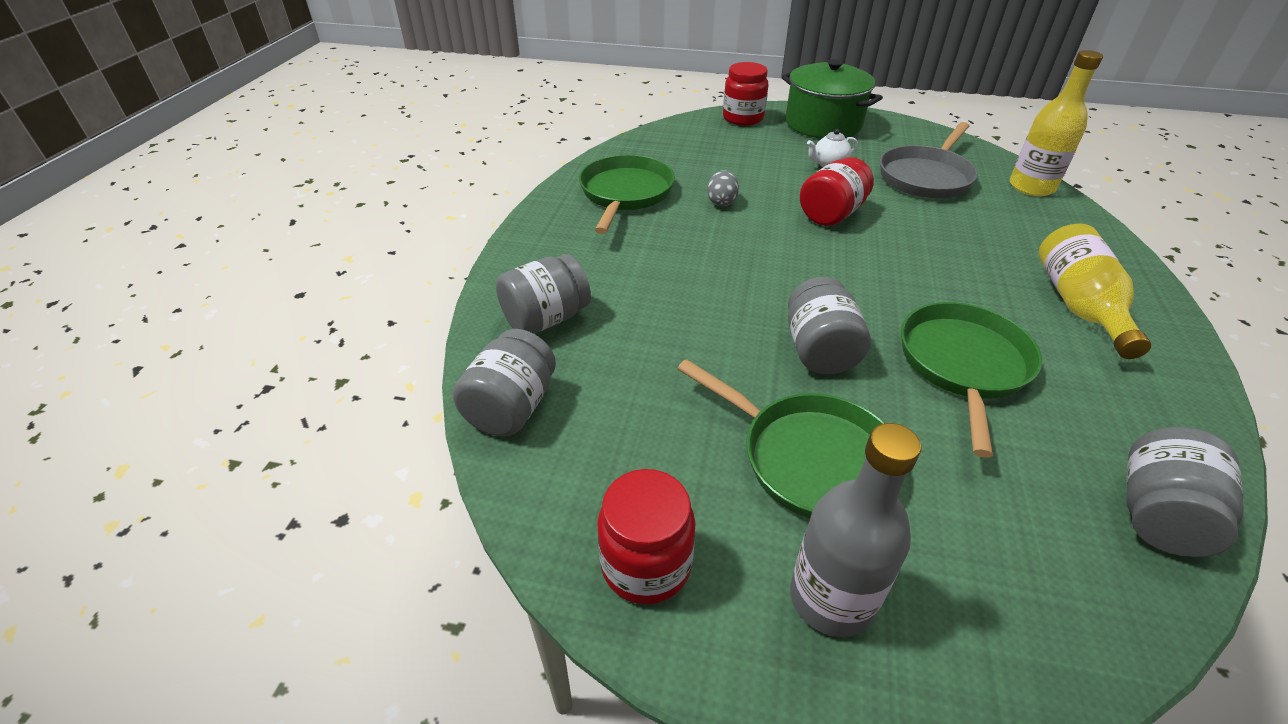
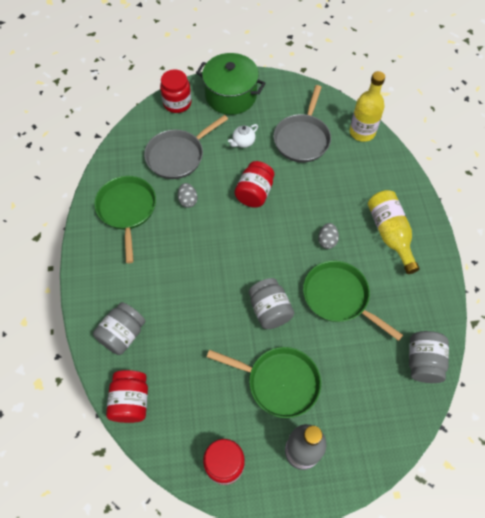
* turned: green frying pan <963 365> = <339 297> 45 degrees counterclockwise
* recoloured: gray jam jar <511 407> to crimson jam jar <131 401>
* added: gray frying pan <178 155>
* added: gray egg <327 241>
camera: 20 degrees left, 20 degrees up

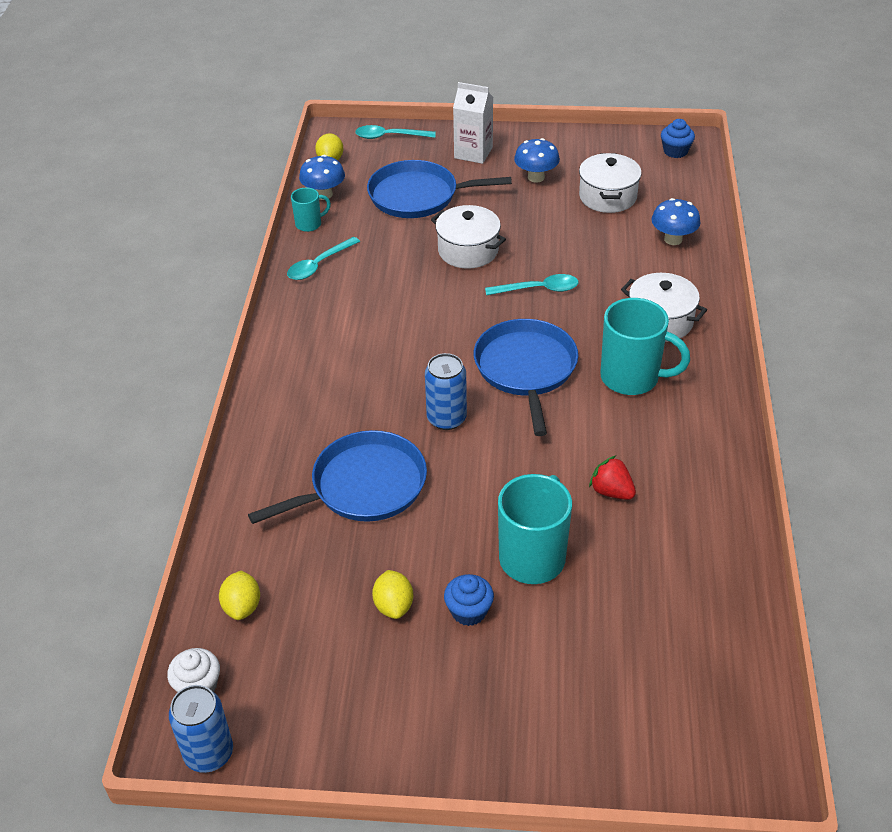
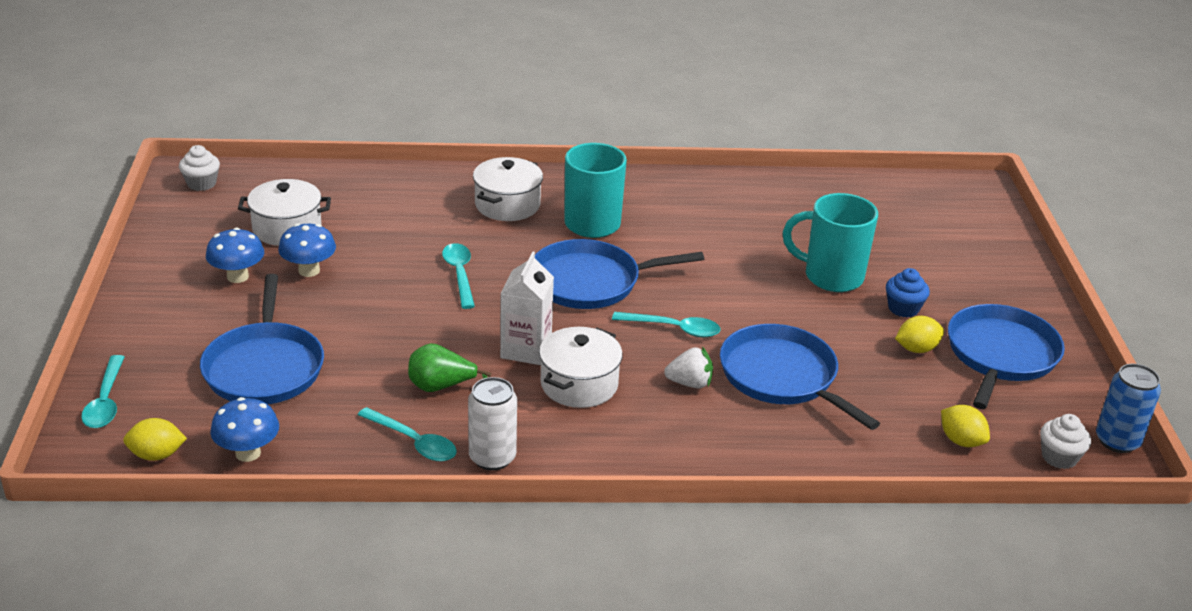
* moved: snow-white juice carton <473 153> to <526 349>
* recoloured: cobalt muffin <675 151> to snow-white muffin <201 183>
* removed: turquoise coffee mug <309 224>
* moved: cobalt mushroom <673 239> to <309 270>
* moved: snow-white cooking pot <468 250> to <579 384>
* replaced: cobalt can <446 418> to turquoise tablespoon <673 329>
* removed: crimson berry <611 491>
* turned: bright yellow lemon <242 607> = <961 441> 60 degrees clockwise
* added: cobalt frying pan <1000 355>
* added: green pear <441 387>
* added: snow-white berry <690 383>
* added: snow-white can <492 457>
camera: 100 degrees left, 10 degrees down

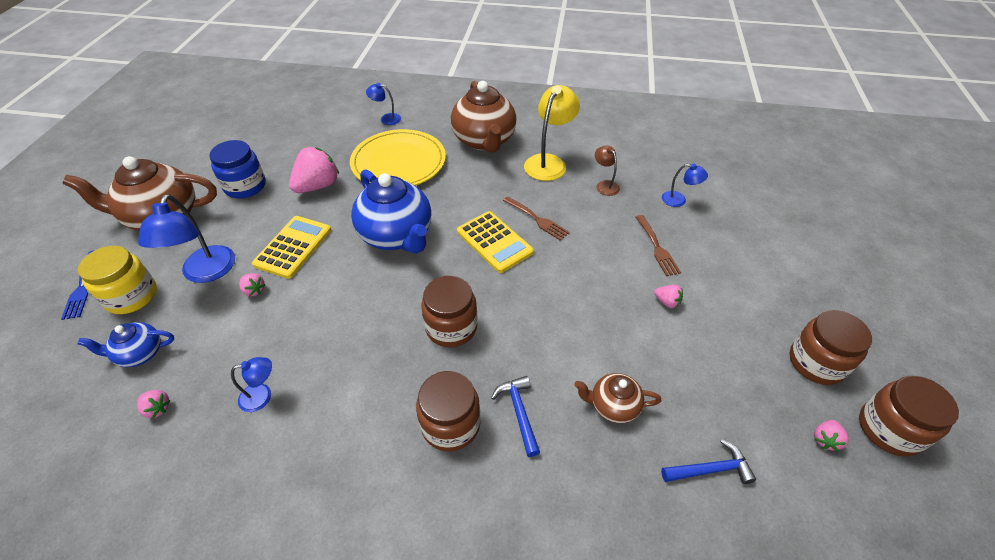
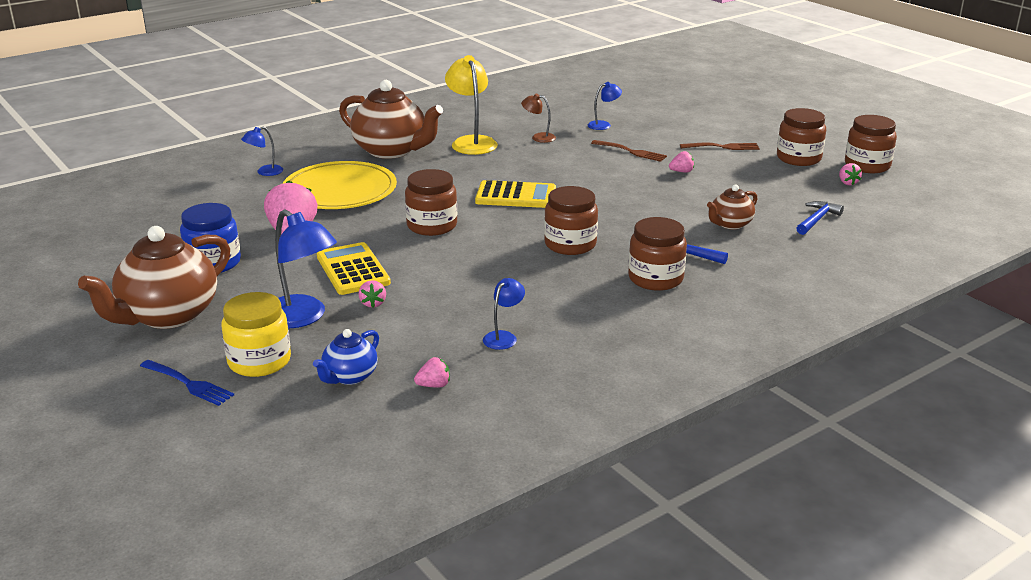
* replaced: cobalt teapot <397 236> to dark brown jam jar <432 226>
* moved: dark brown dinner fork <537 219> to <723 147>
* turned: rose-pink berry <254 290> = <373 303> 90 degrees clockwise
camera: 45 degrees left, 20 degrees down

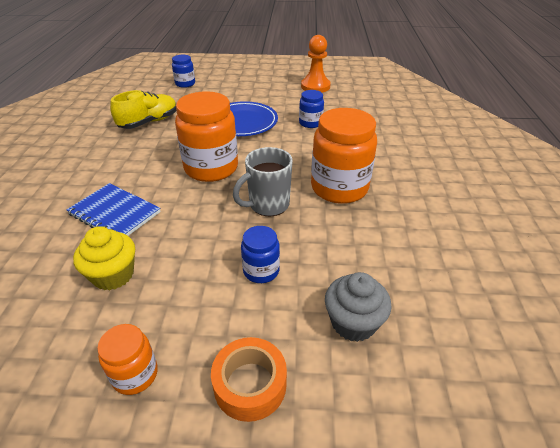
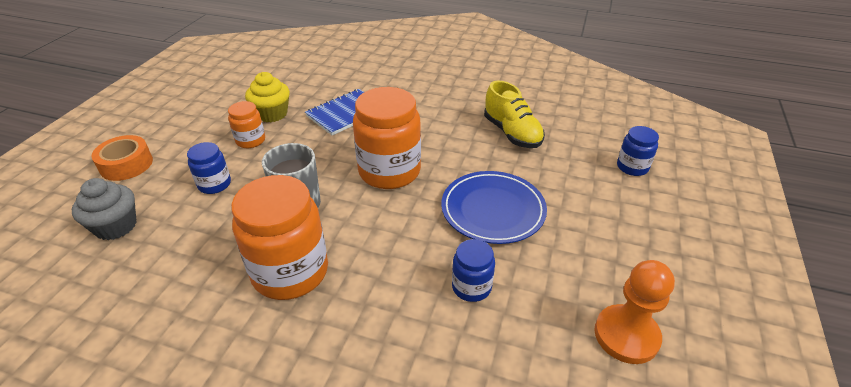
* moved: bright orange jam jar <135 374> to <250 140>
camera: 105 degrees right, 0 degrees up

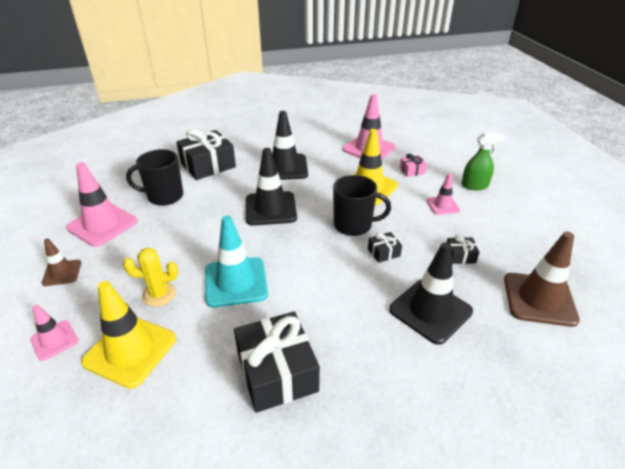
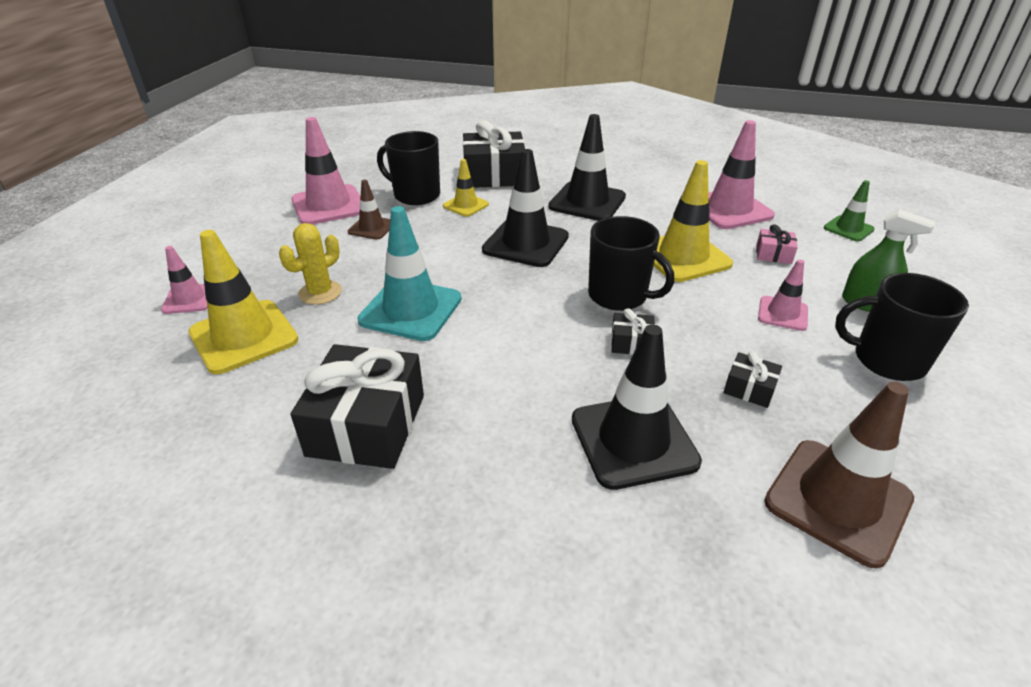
* moved: dark brown safety cone <62 273> to <372 228>
* turned: bright yellow cactus <159 294> = <320 292> 75 degrees counterclockwise
* added: bright yellow safety cone <465 205>
* added: green safety cone <848 229>
* added: jet-black coffee mug <887 360>
camera: 30 degrees right, 0 degrees up

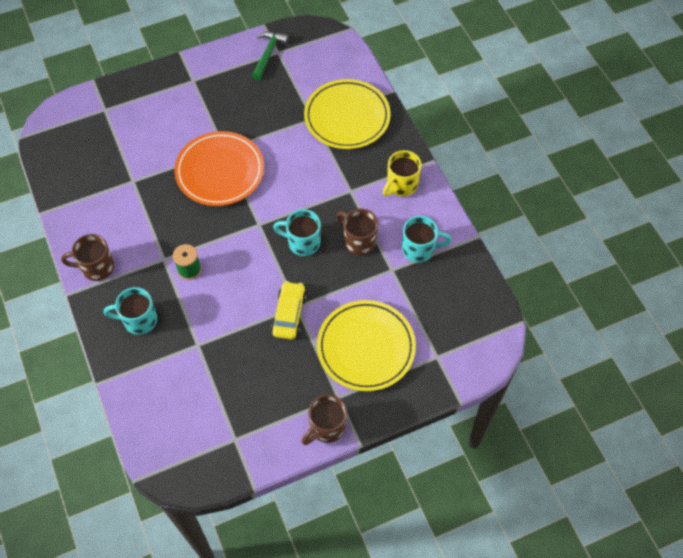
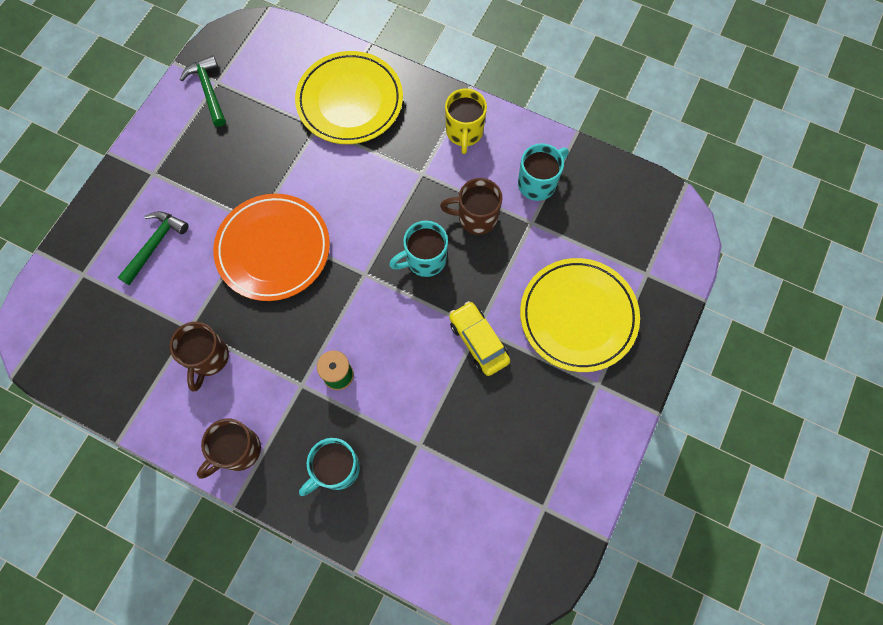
* moved: dark brown coffee mug <326 427> to <208 358>
* added: green hammer <155 245>
camera: 40 degrees left, 10 degrees up

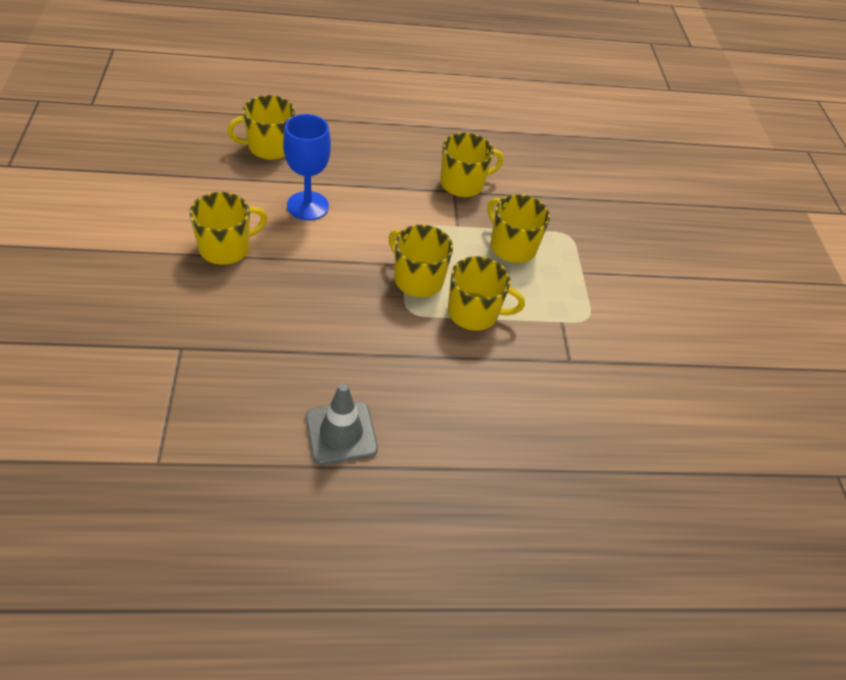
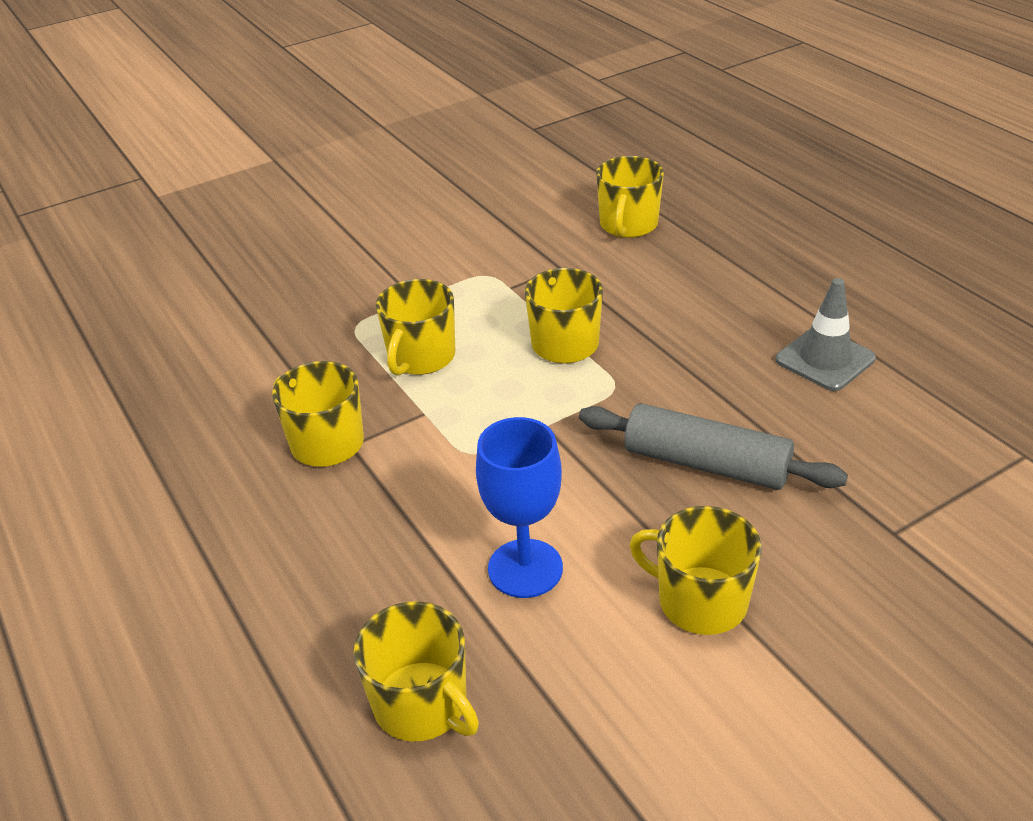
* moved: bright yellow coffee mug <417 279> to <628 225>
* added: gray dough roller <706 464>
camera: 110 degrees left, 10 degrees down

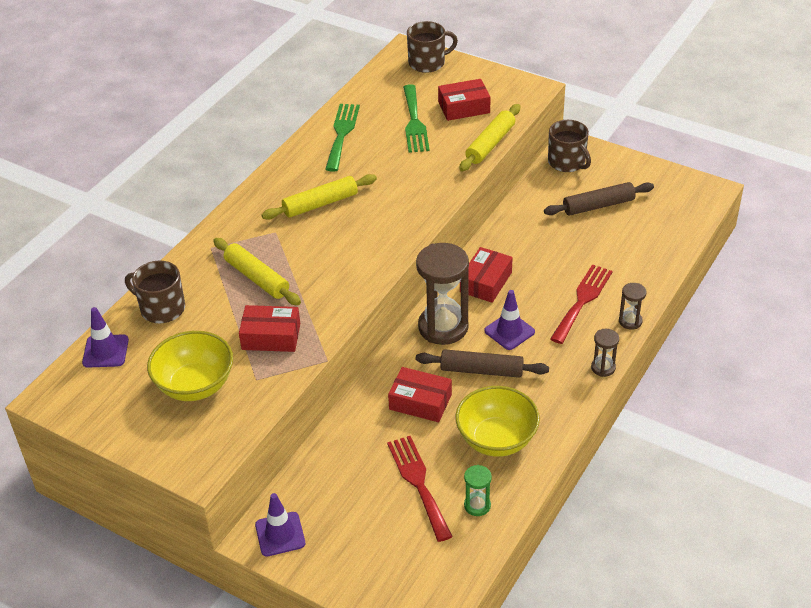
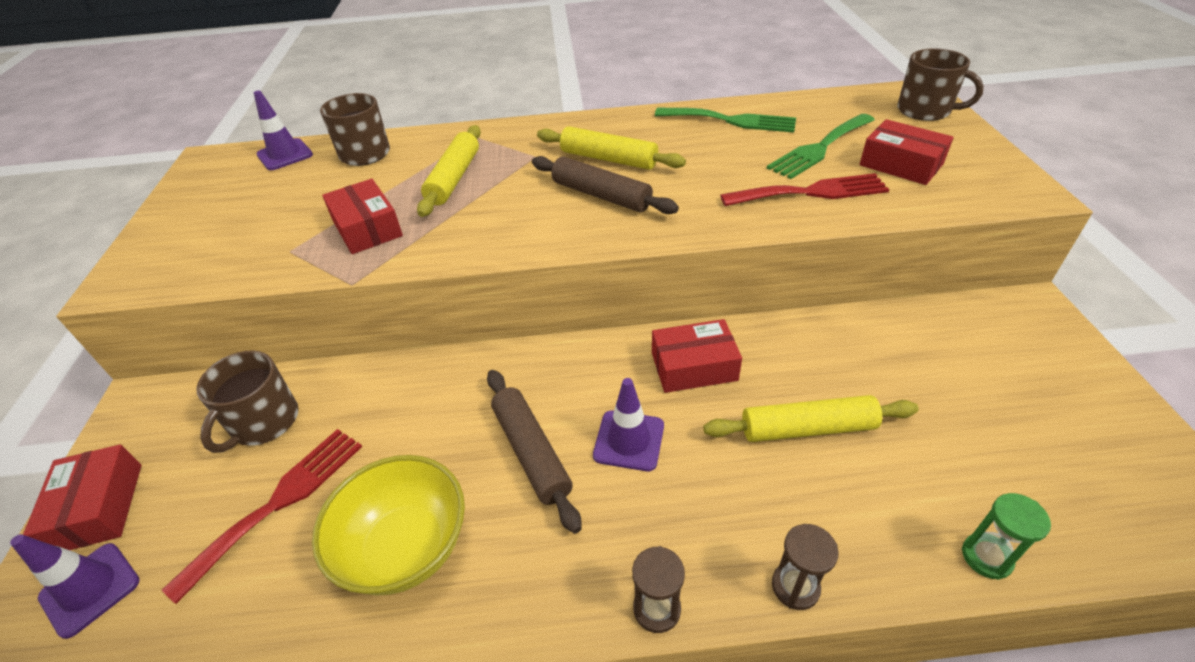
* turned: green dinner fork <342 134> = <731 120> 45 degrees clockwise
* moved: bright yellow dough roller <490 144> to <807 428>
* moved: dark brown coffee mug <567 162> to <264 422>
* moved: dark brown dough roller <598 206> to <601 195>
* removed: dark brown sand timer <443 327>
* moved: crimson dinner fork <582 301> to <811 192>
* removed: bright yellow serving bowl <195 385>
* moved: crimson package <420 402> to <98 507>
* moved: green sand timer <477 505> to <986 557>
* moved: royal purple safety cone <280 534> to <90 589>
camera: 55 degrees right, 0 degrees up

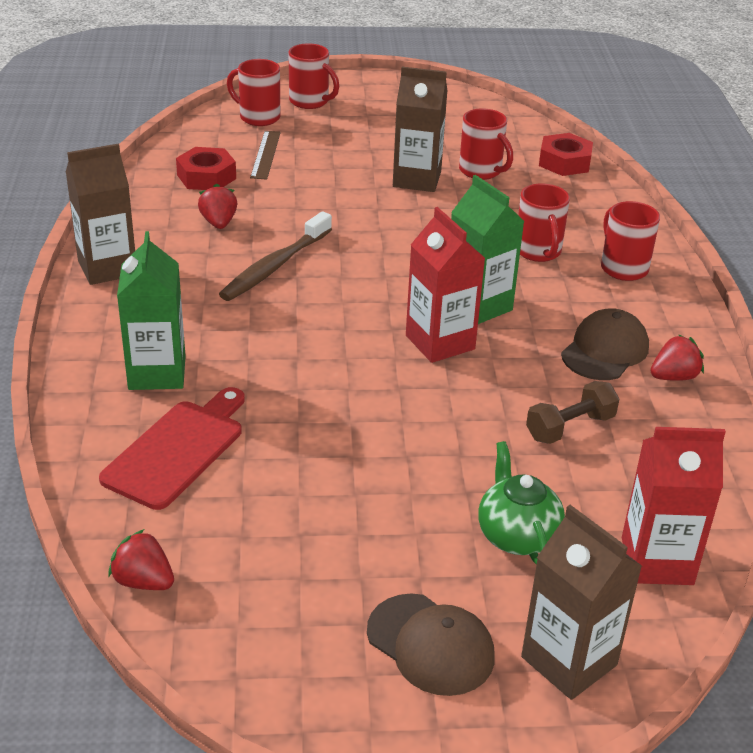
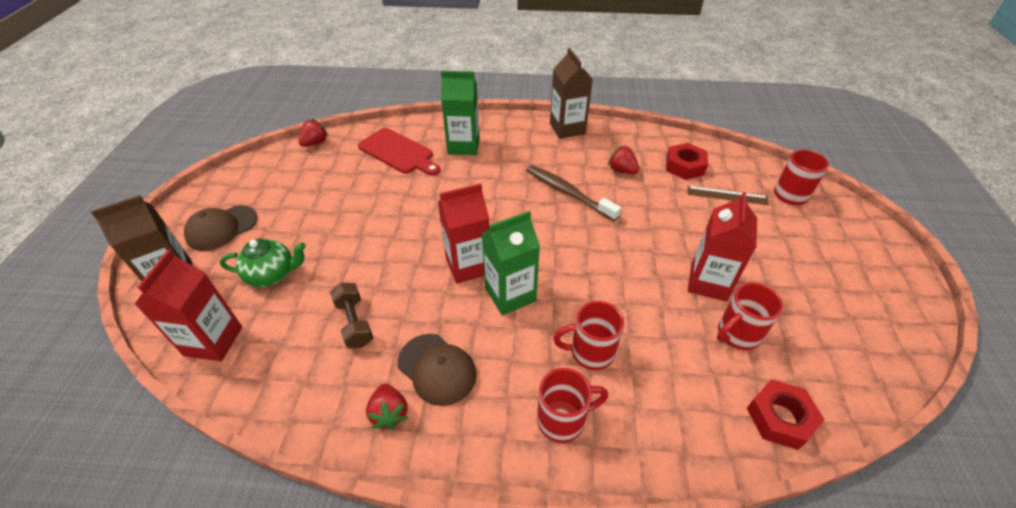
* removed: crimson coffee mug <310 102>
* recoloured: dark brown juice carton <417 179> to crimson juice carton <708 282>
* turned: crimson berry <219 223> = <622 170> 135 degrees counterclockwise
camera: 100 degrees right, 10 degrees up

